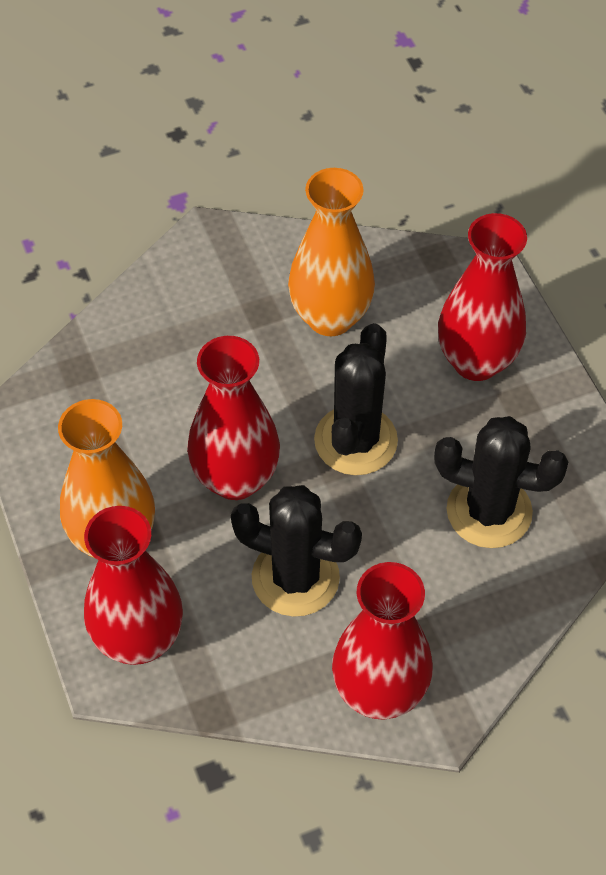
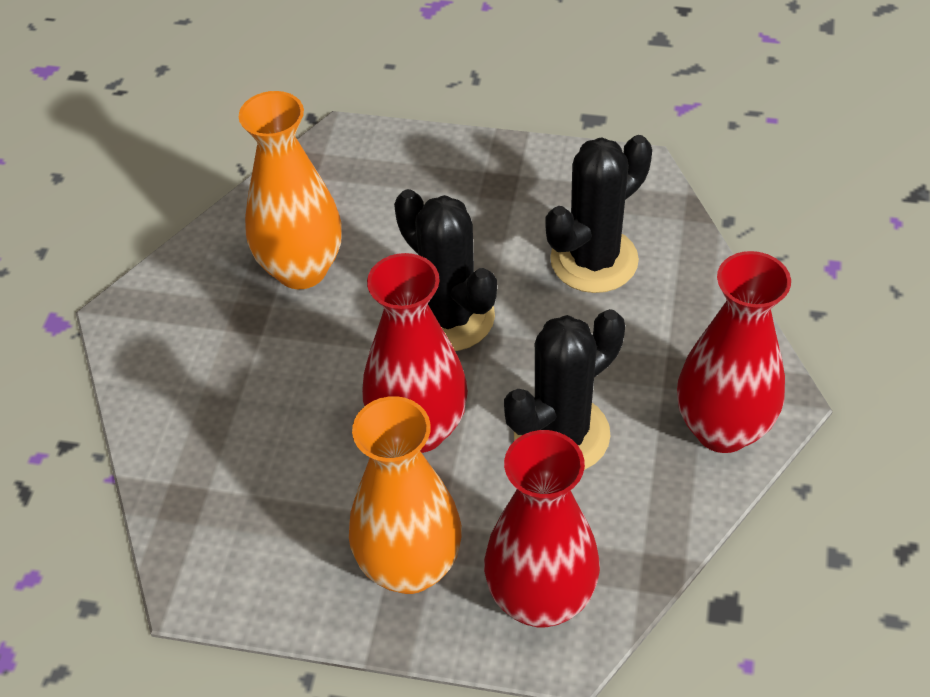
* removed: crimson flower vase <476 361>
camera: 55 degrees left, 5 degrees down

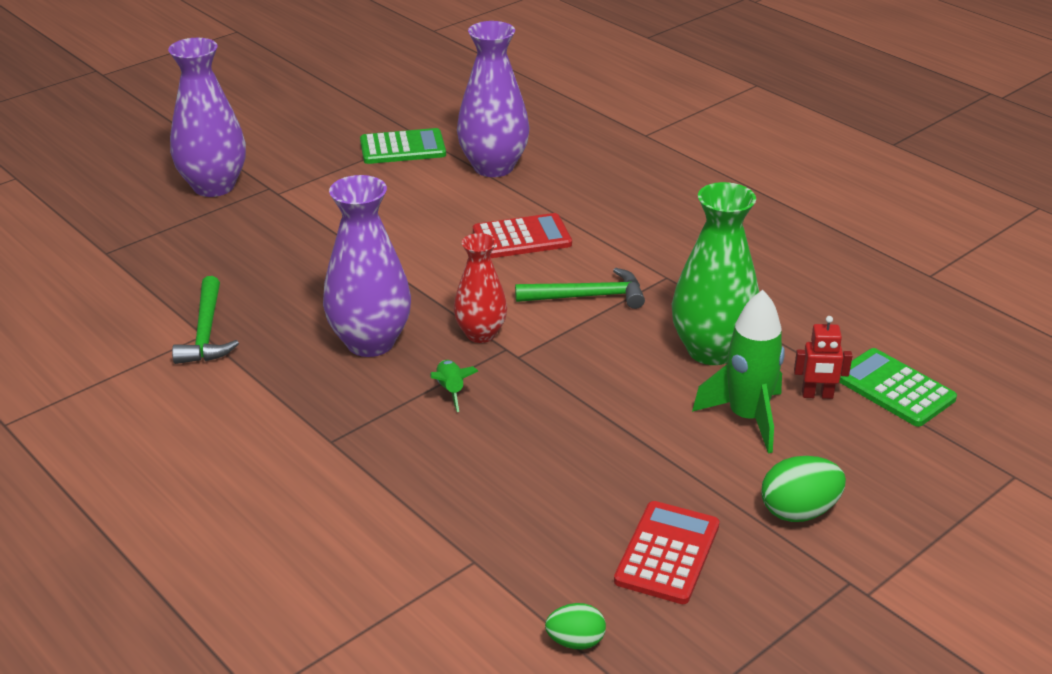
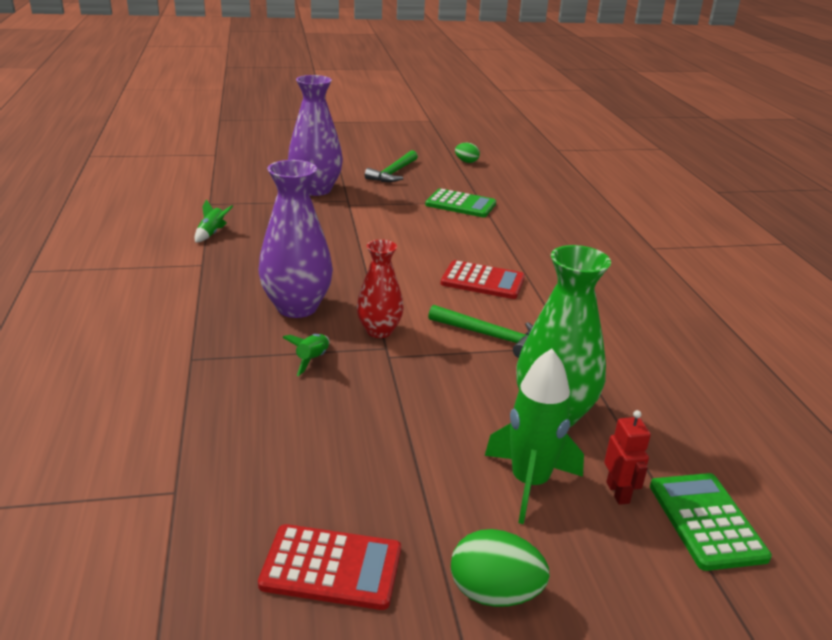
* removed: royal purple flower vase <493 167>
* moved: green hammer <206 332> to <393 173>
* turned: crimson robot <817 395> = <618 492> 135 degrees counterclockwise
* turned: crimson adding machine <667 553> = <331 568> 45 degrees clockwise
* moved: green egg <575 641> to <466 162>
* added: green rocket <212 233>
camera: 30 degrees right, 5 degrees down

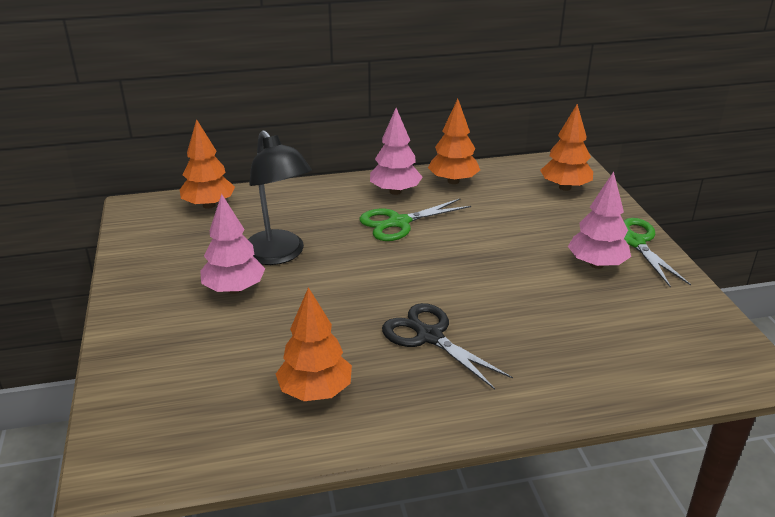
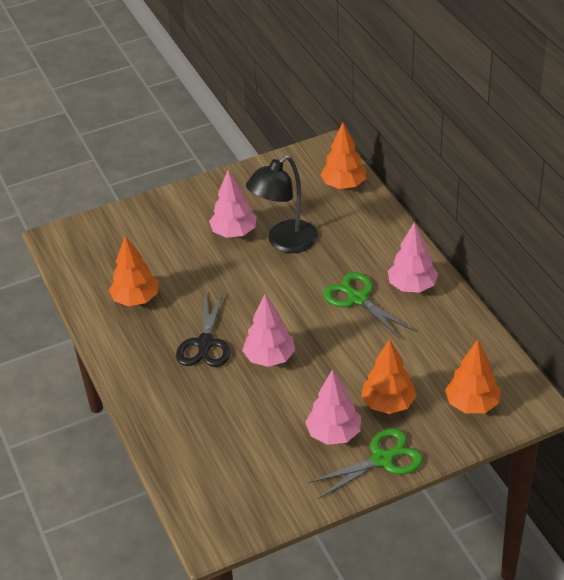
* moved: bright orange fir tree <453 181> to <388 403>
* turned: jet-black scissors <429 336> = <205 343> 150 degrees clockwise
* added: rose-pink fir tree <269 358>
camera: 80 degrees right, 10 degrees up

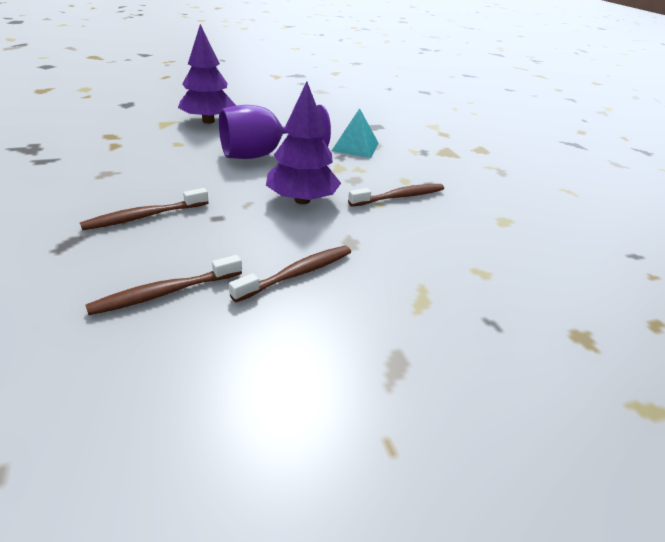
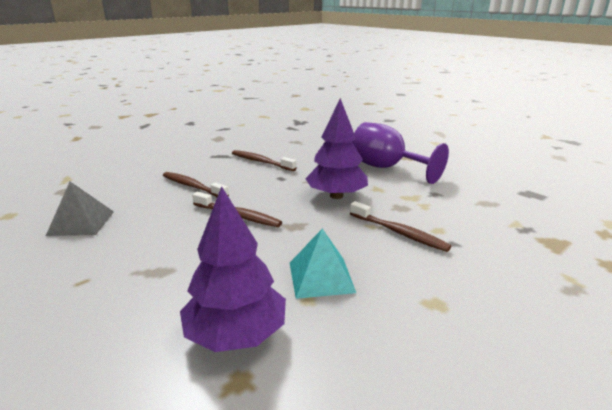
* moved: royal purple fir tree <208 121> to <236 334>
* moved: turquoise solid pyramid <355 146> to <321 277>
* added: gray solid pyramid <81 223>
camera: 70 degrees right, 10 degrees down

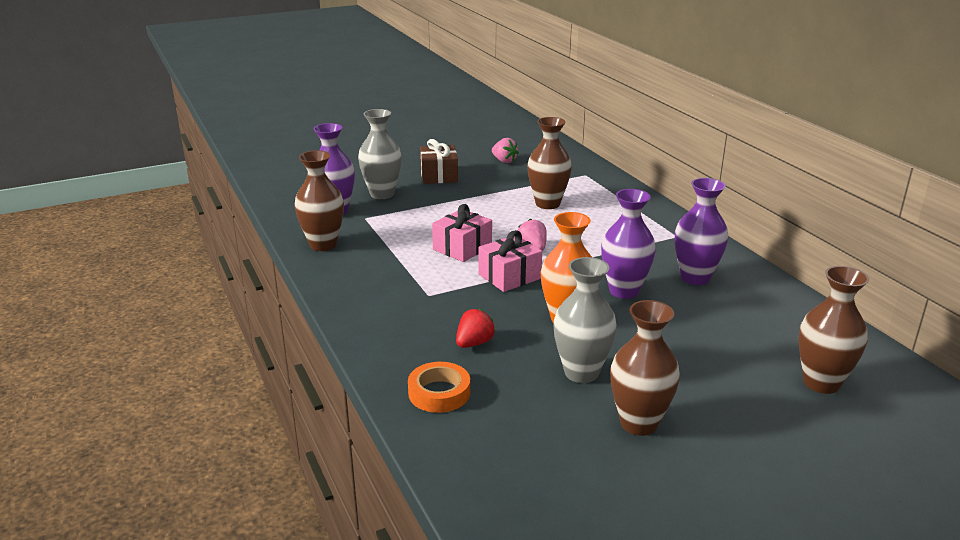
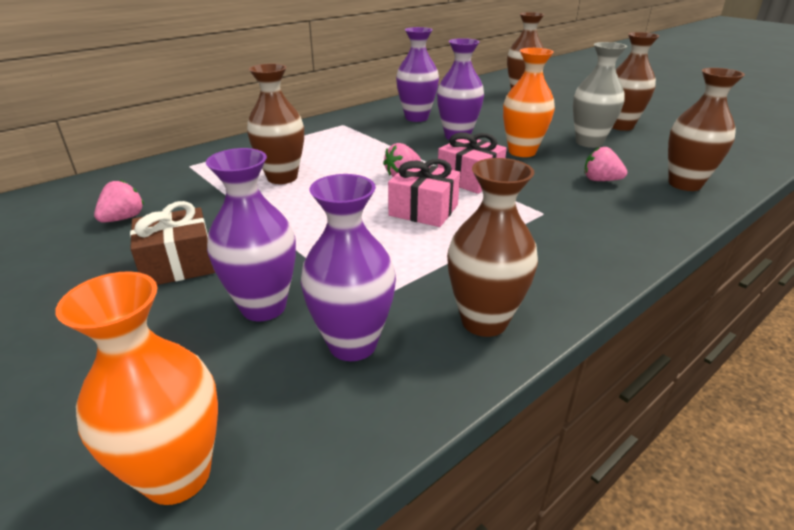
* recoloured: gray flower vase <382 194> to royal purple flower vase <263 307>
* recoloured: crimson berry <474 343> to rose-pink berry <600 180>
* replaced: bright orange tape <439 393> to dark brown flower vase <684 184>
* added: bright orange flower vase <178 475>
camera: 105 degrees left, 5 degrees up

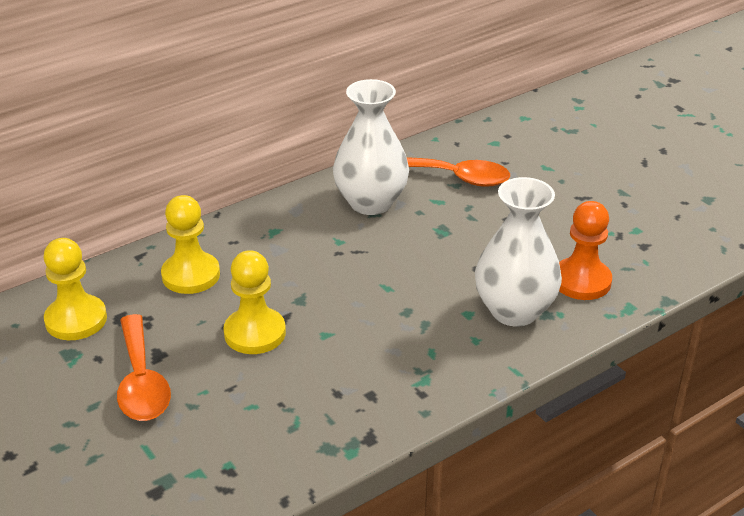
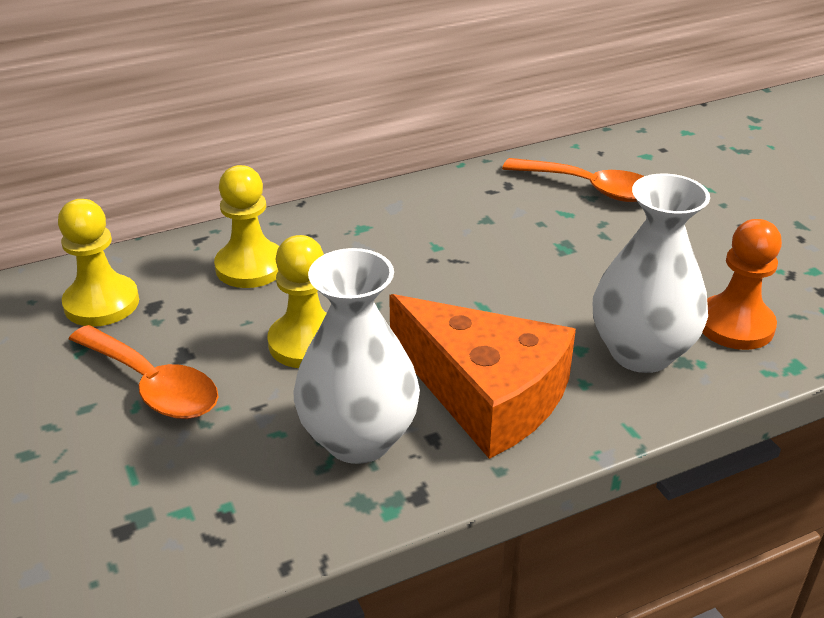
* moved: snow-white flower vase <371 203> to <358 439>
* turned: bright orange tablespoon <141 381> = <153 385> 45 degrees counterclockwise
* added: bright orange cheese <485 393>
camera: 10 degrees right, 0 degrees up

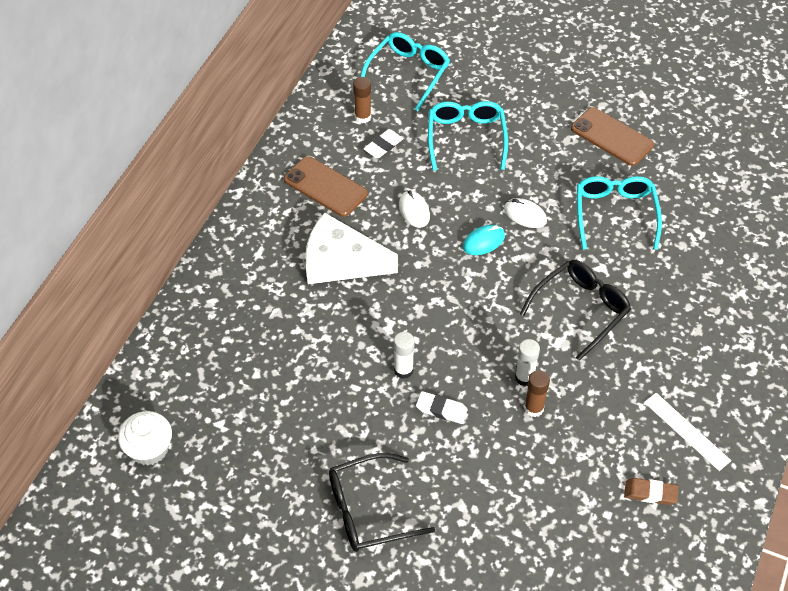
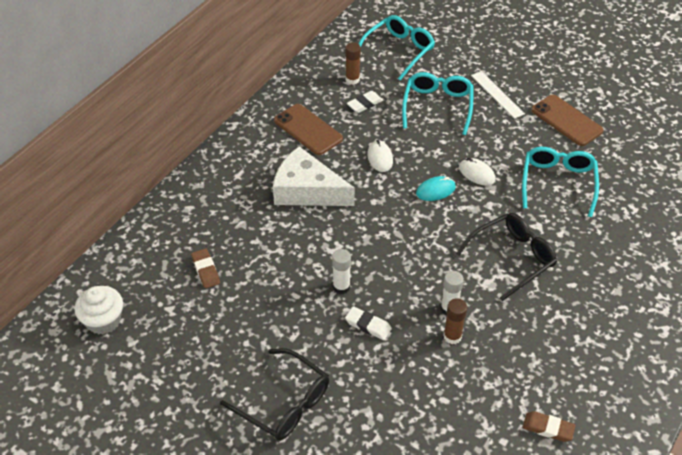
* moved: snow-white ruler <686 431> to <497 94>
* turned: jet-black eyeglasses <370 510> = <283 403> 135 degrees counterclockwise
* added: dark brown gum eraser <206 270>
camera: 10 degrees right, 5 degrees down

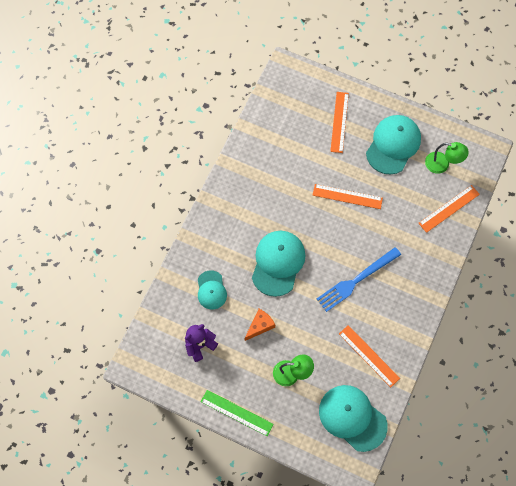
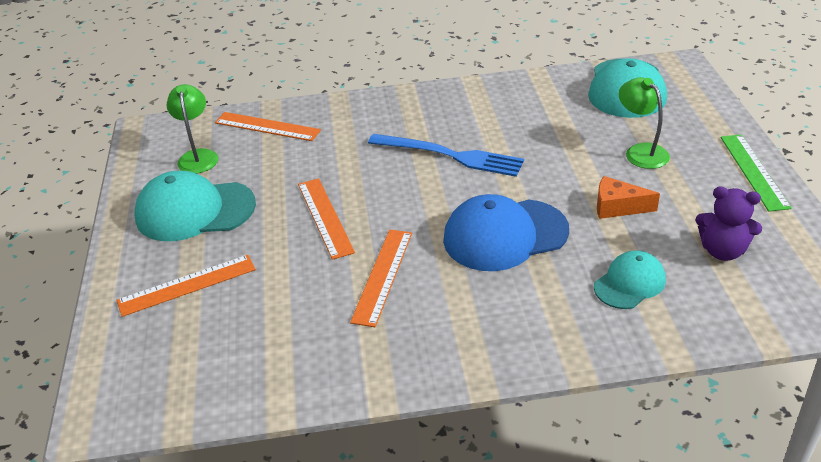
* recoloured: turquoise cap <278 263> to cobalt cap <505 235>
* moved: bright orange ruler <369 355> to <382 276>
camera: 120 degrees left, 30 degrees down

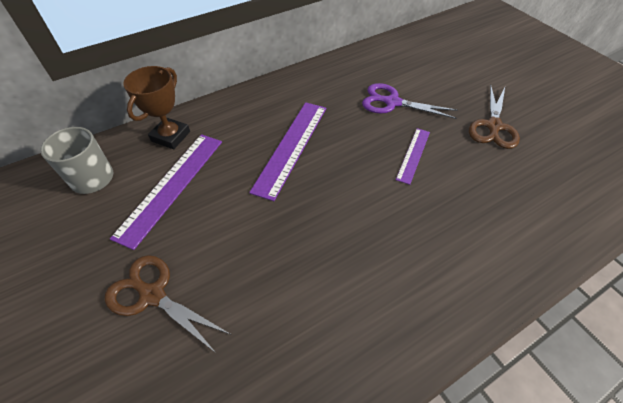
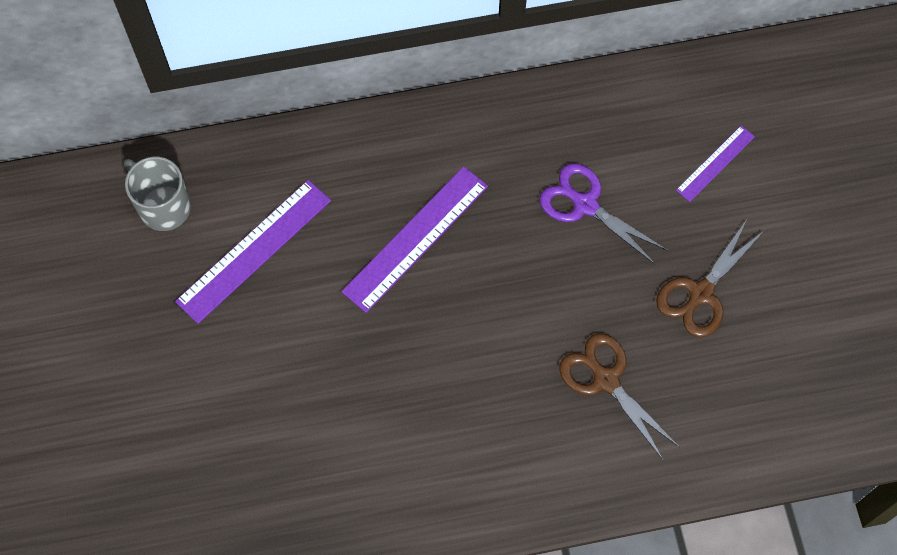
* removed: dark brown award cup <171 136>
* moved: royal purple ruler <413 155> to <715 163>
* moved: dark brown scissors <153 295> to <606 380>
camera: 20 degrees right, 15 degrees up

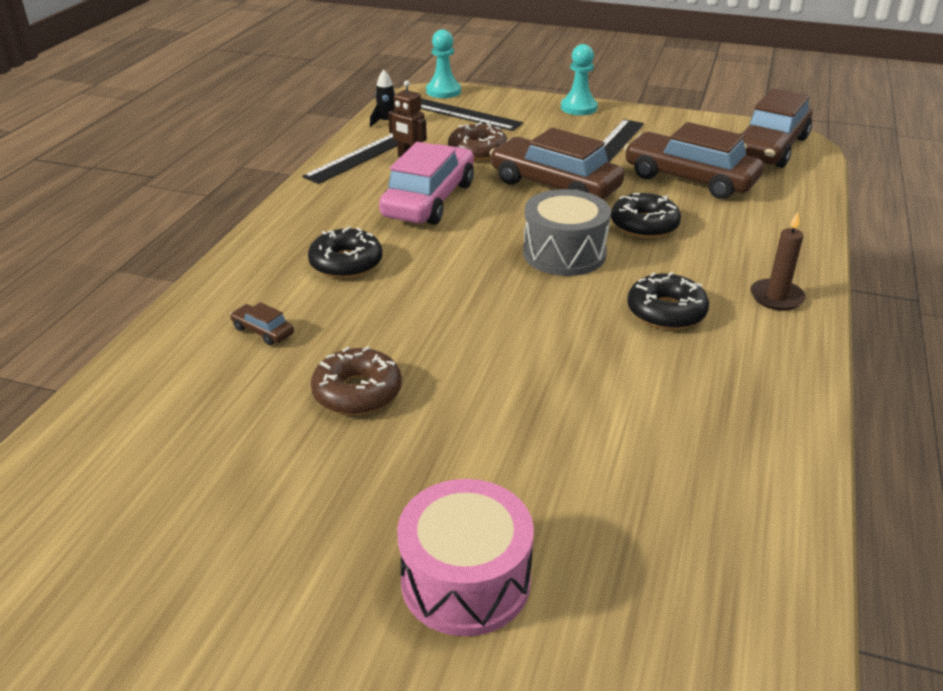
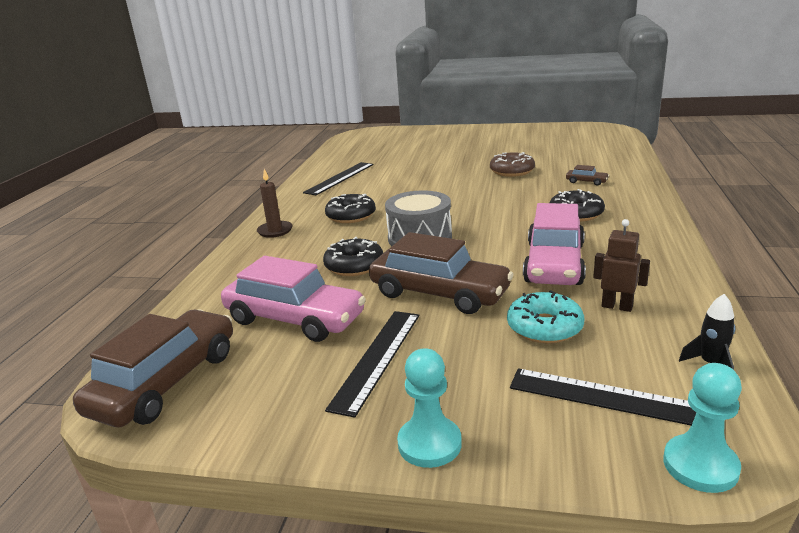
* recoloured: dark brown donut <477 151> to turquoise donut <544 327>
* recoloured: dark brown automobile <689 179> to rose-pink automobile <294 319>
* moved: jet-black ruler <360 157> to <340 178>
* removed: rose-pink snare drum <465 580>
camera: 175 degrees right, 10 degrees down

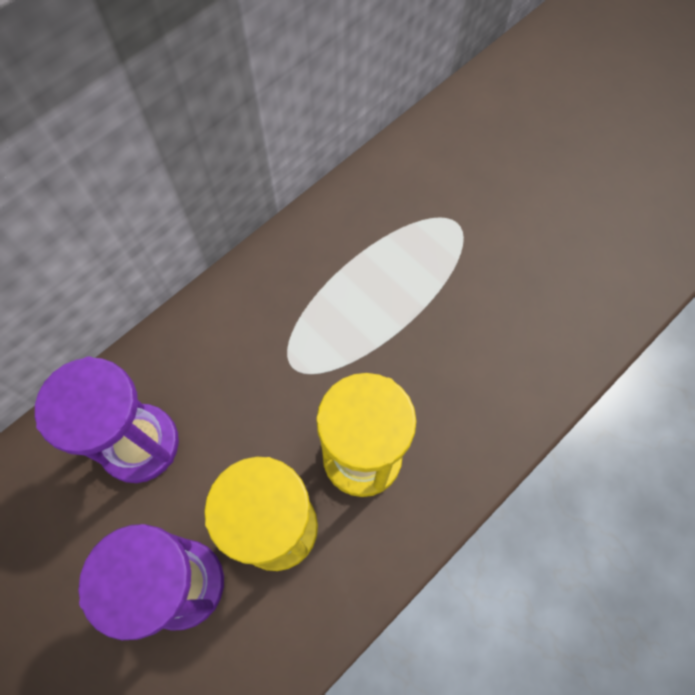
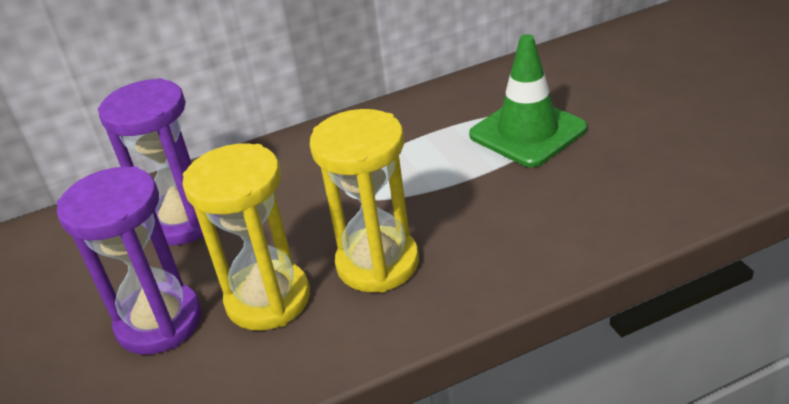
* added: green safety cone <527 132>
camera: 25 degrees right, 30 degrees down

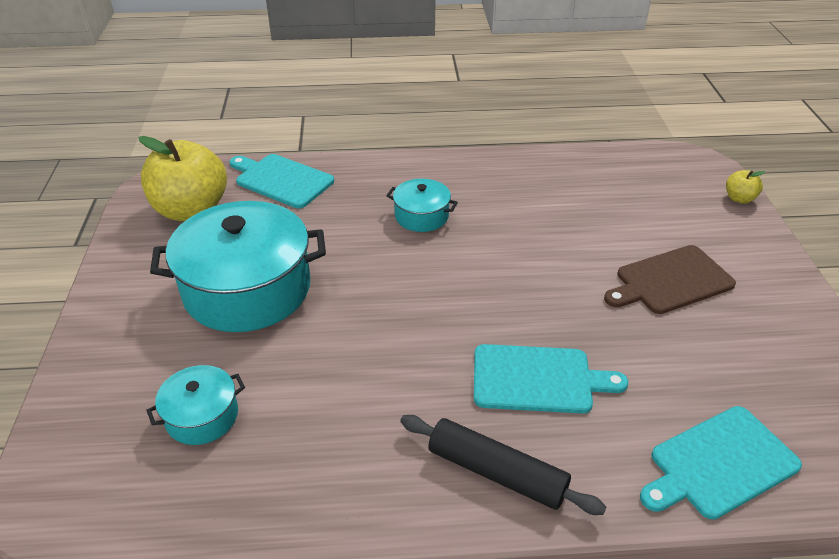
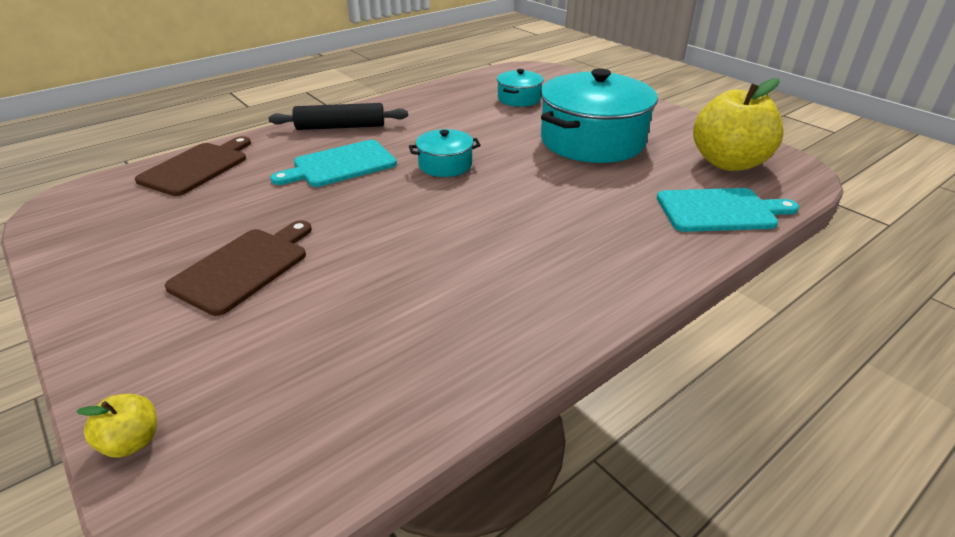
* moved: turquoise cooking pot <421 216> to <445 165>
* recoloured: turquoise chopping board <719 463> to dark brown chopping board <197 167>
camera: 145 degrees right, 5 degrees down

